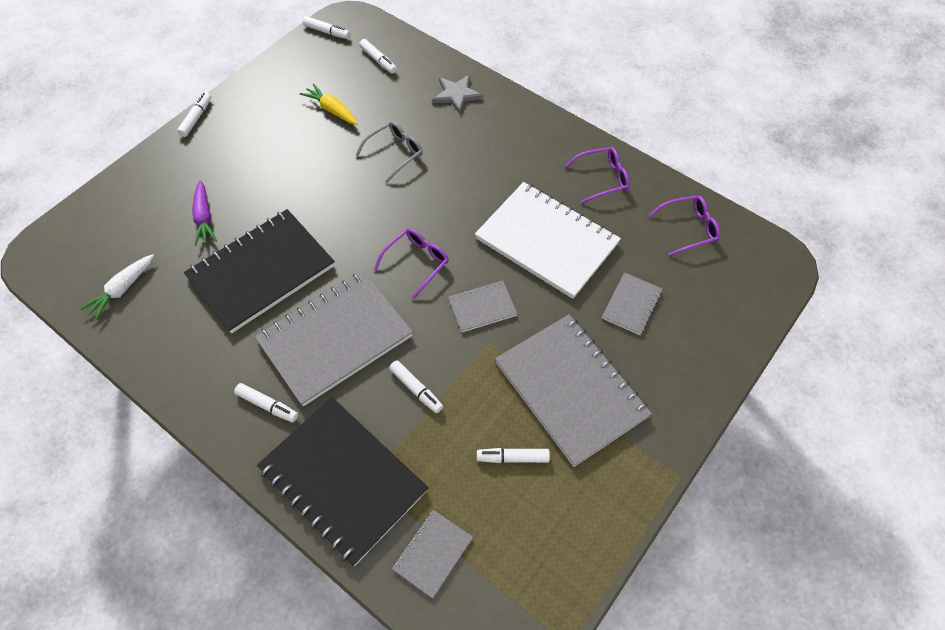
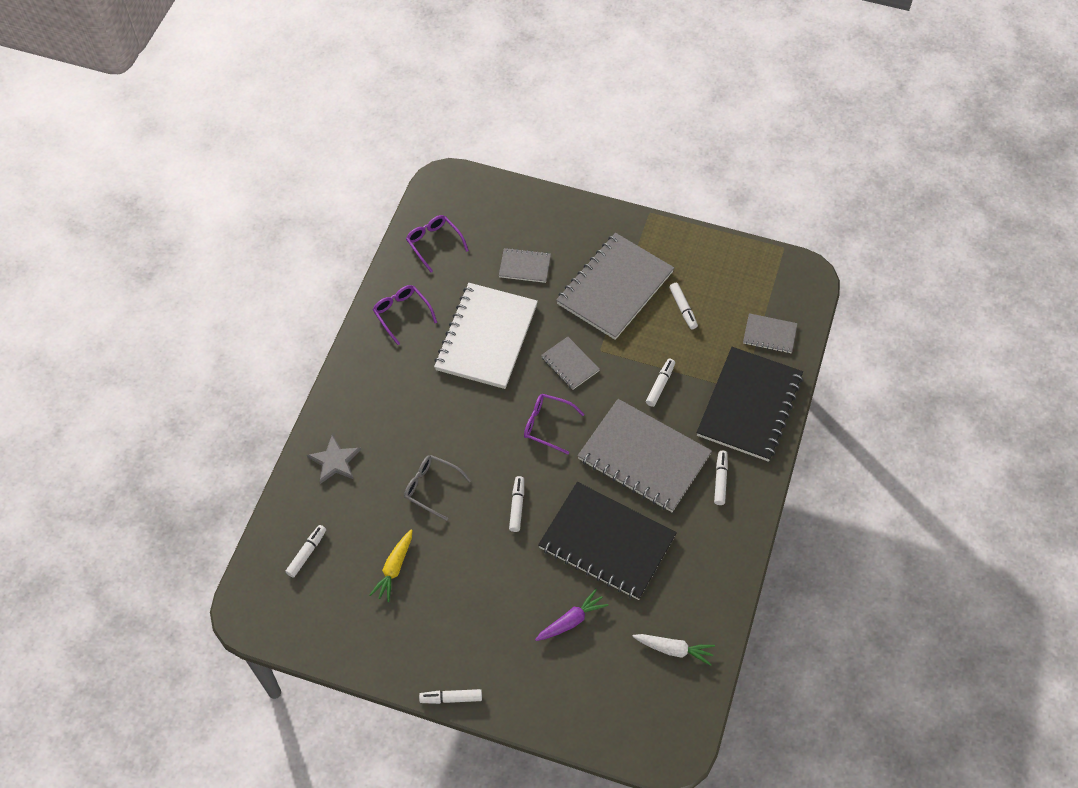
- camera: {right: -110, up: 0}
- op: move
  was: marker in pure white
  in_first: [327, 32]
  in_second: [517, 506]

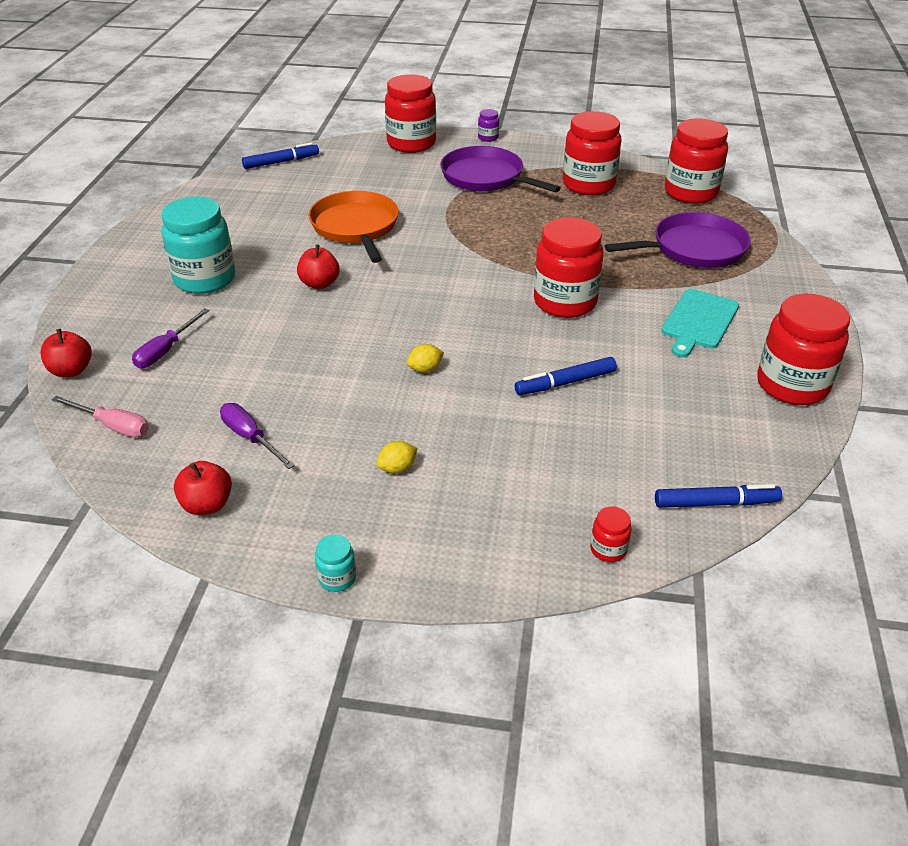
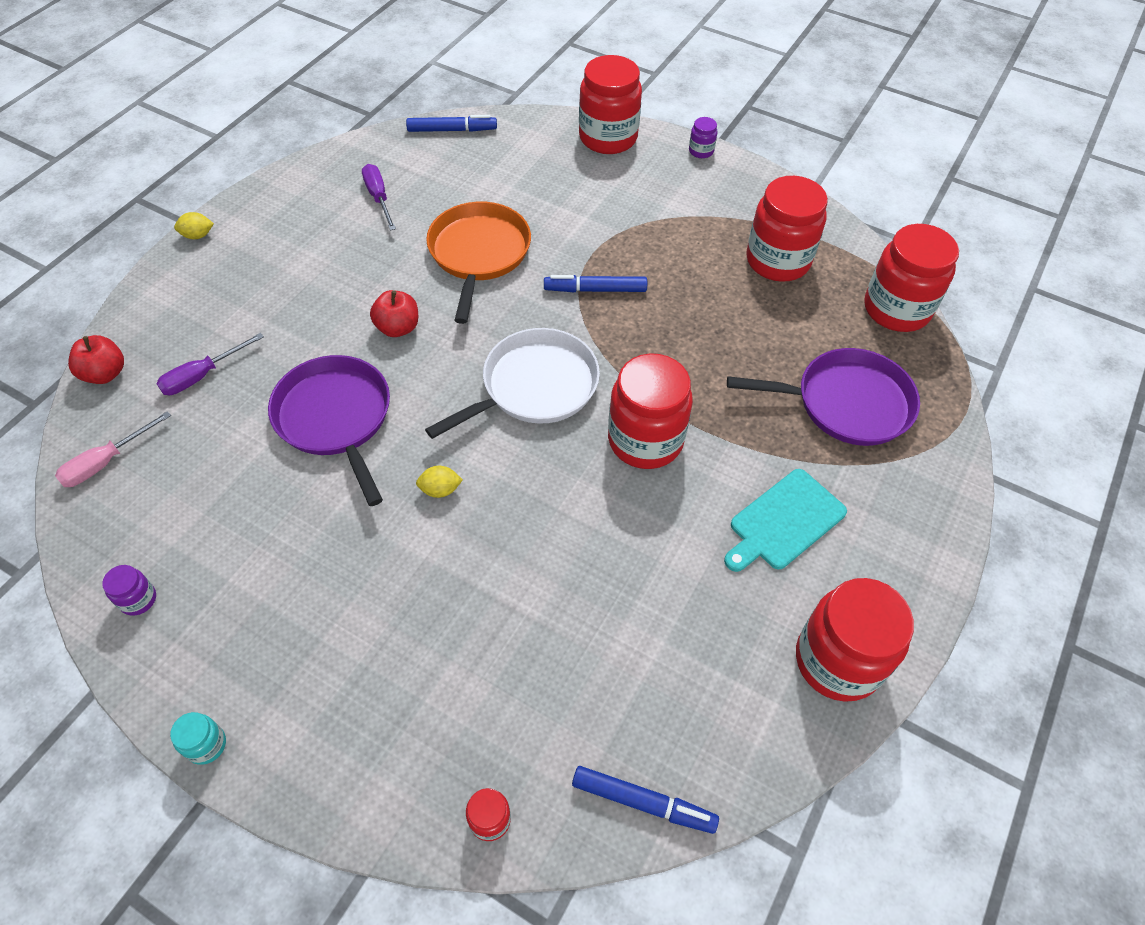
- camera: {right: 20, up: 15}
- op: move
  was: skillet in royal purple
  in_first: [485, 177]
  in_second: [335, 418]
- op: delete
  was: jam jar in turquoise
  in_first: [205, 279]
- op: move
  was: marker in cobalt
  in_first: [565, 383]
  in_second: [595, 290]
- op: rotate
  was: flat screwdriver in pink
  in_first: [113, 426]
  in_second: [106, 462]
  clockwise: 90
- op: move
  was: flat screwdriver in royal purple
  in_first: [250, 437]
  in_second: [379, 197]
- op: move
  was: citrus fruit in yellow
  in_first: [397, 468]
  in_second: [198, 235]
- op: replace
  was: apple in scarlet
  now: jam jar in royal purple
  in_first: [207, 505]
  in_second: [138, 599]
- op: insert
  now: skillet in pure white
  in_second: [535, 386]

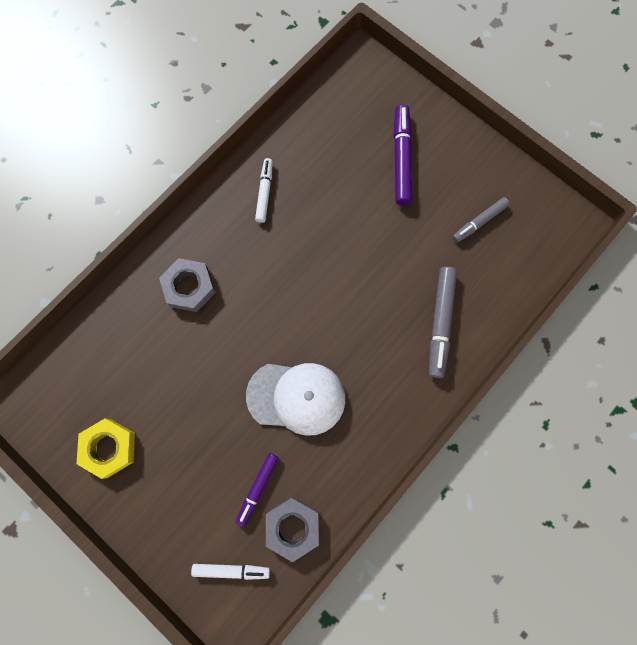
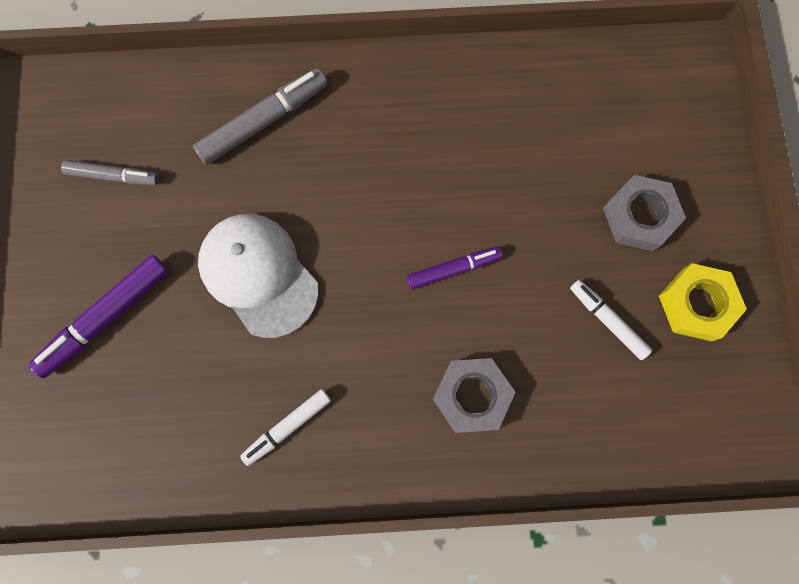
- camera: {right: -135, up: 0}
- op: move
  was: peaked cap in pure white
  in_first: [296, 397]
  in_second: [258, 275]
- op: move
  was: marker in royal purple
  in_first: [257, 488]
  in_second: [453, 269]
- op: move
  was: hexagon nut in gray
  in_first: [292, 527]
  in_second: [639, 216]
- op: move
  was: marker in pure white
  in_first: [231, 570]
  in_second: [607, 321]

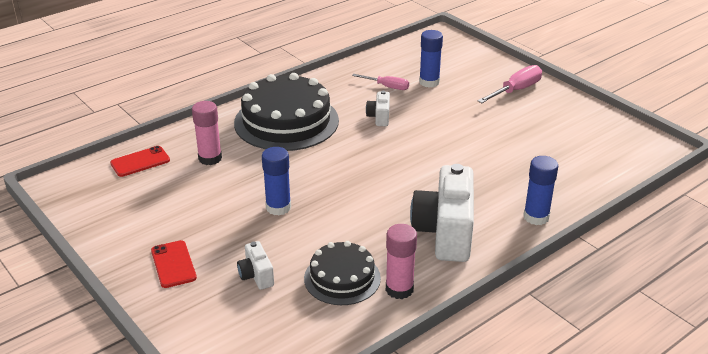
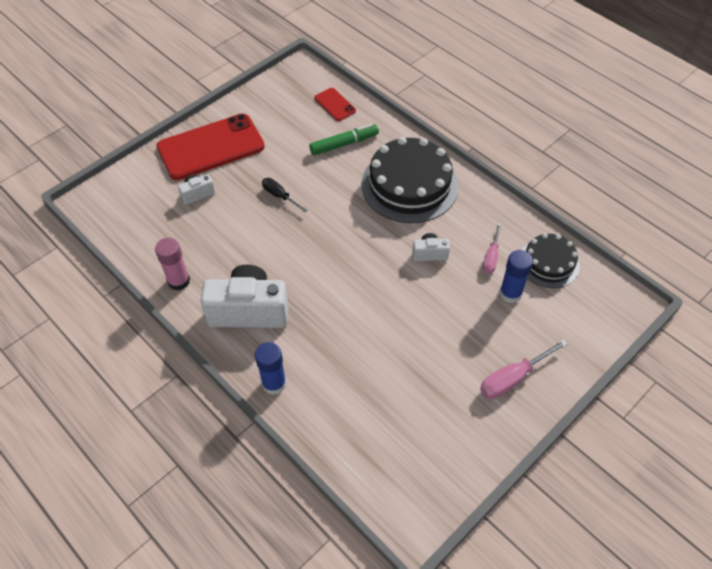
- camera: {right: 85, up: 20}
- op: rotate
  was: flat screwdriver in pink
  in_first: [516, 90]
  in_second: [512, 378]
  clockwise: 105
- op: replace
  was: glue in pink
  now: marker in leaf-green
  in_first: [210, 158]
  in_second: [344, 144]
- op: replace
  was: glue in cobalt
  now: flat screwdriver in black
  in_first: [278, 207]
  in_second: [279, 196]
- op: resize
  was: phone in scarlet
  in_first: [173, 264]
  in_second: [211, 147]
  ratio: 2.19
- op: move
  was: cake in black
  in_first: [342, 278]
  in_second: [548, 263]

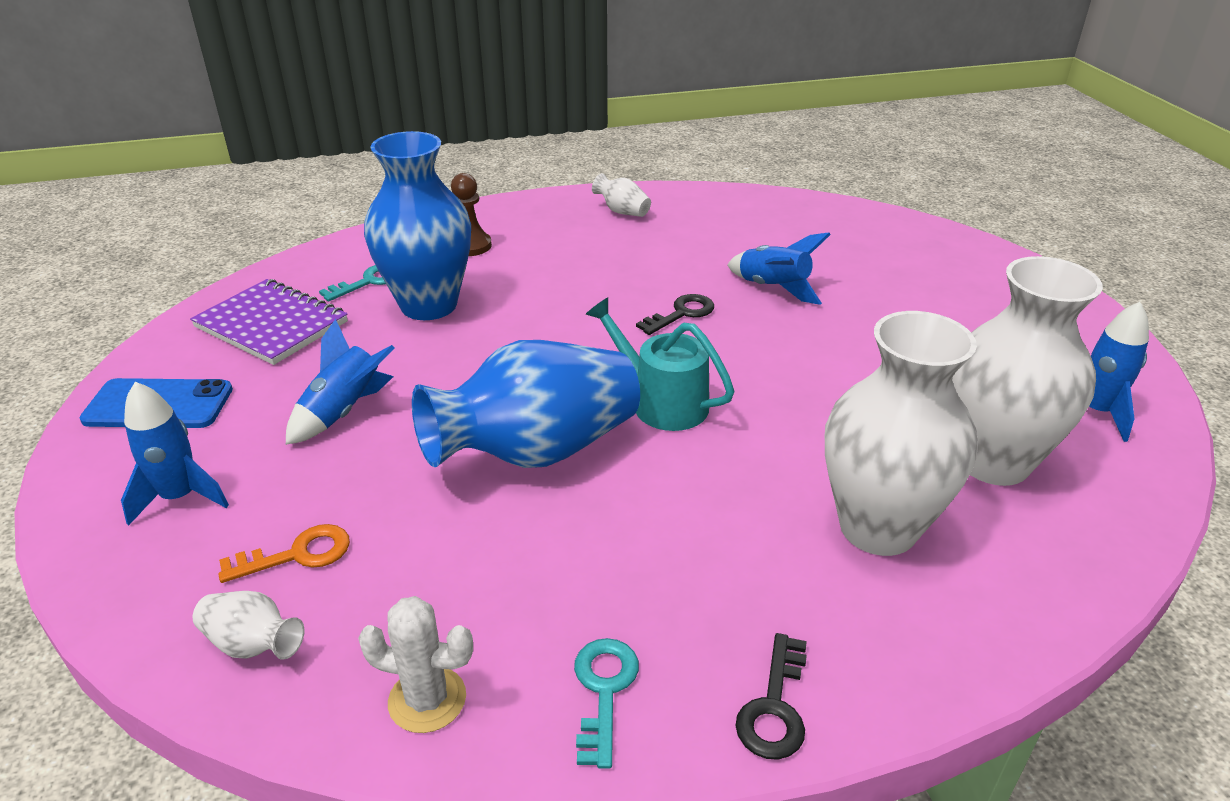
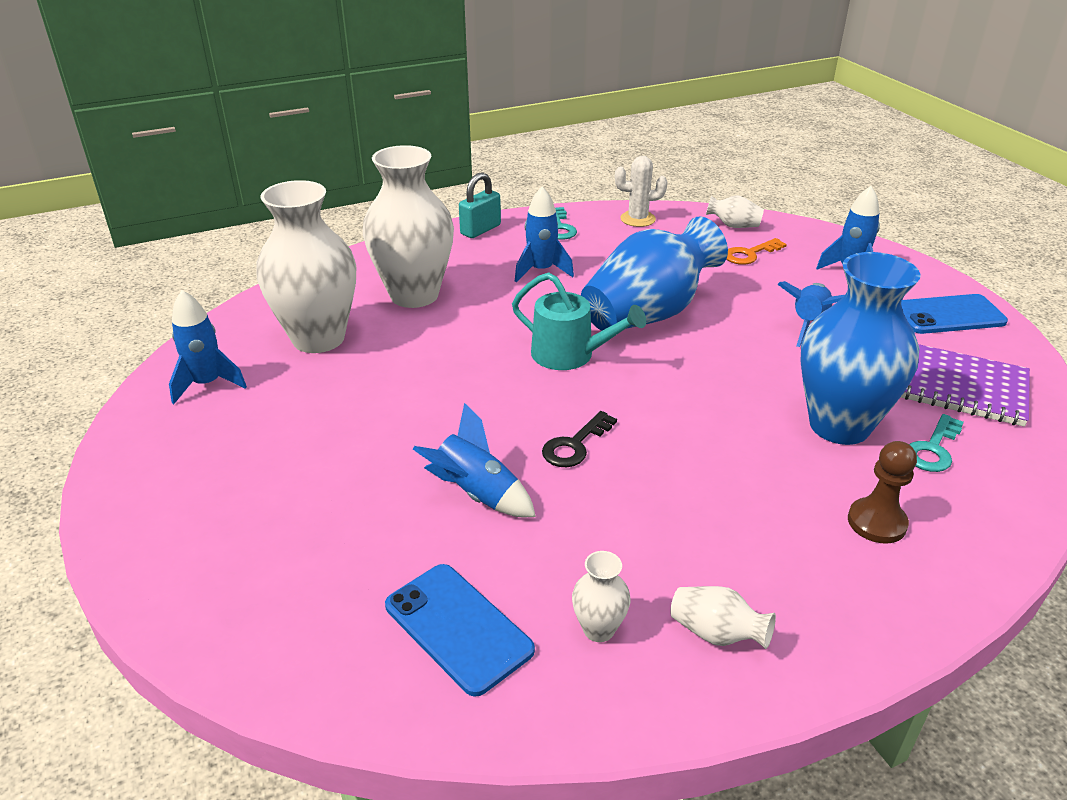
- camera: {right: 170, up: 0}
- op: replace
  was: door key in black
  now: padlock in turquoise
  in_first: [774, 707]
  in_second: [480, 230]
- op: insert
  now: toy rocket in cobalt
  in_second: [541, 271]
- op: insert
  now: vase in pure white
  in_second: [598, 629]
- op: insert
  now: phone in cobalt
  in_second: [458, 627]

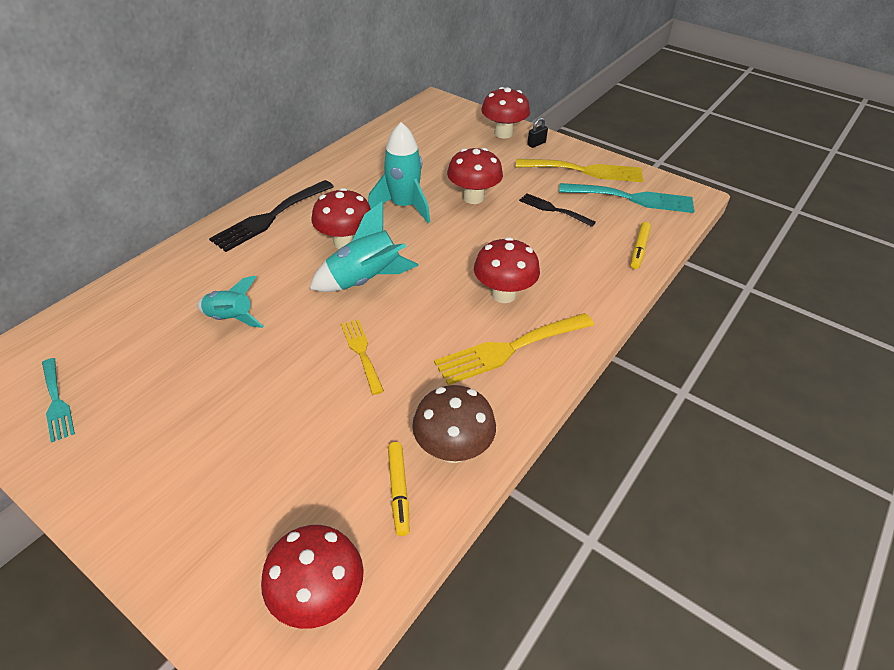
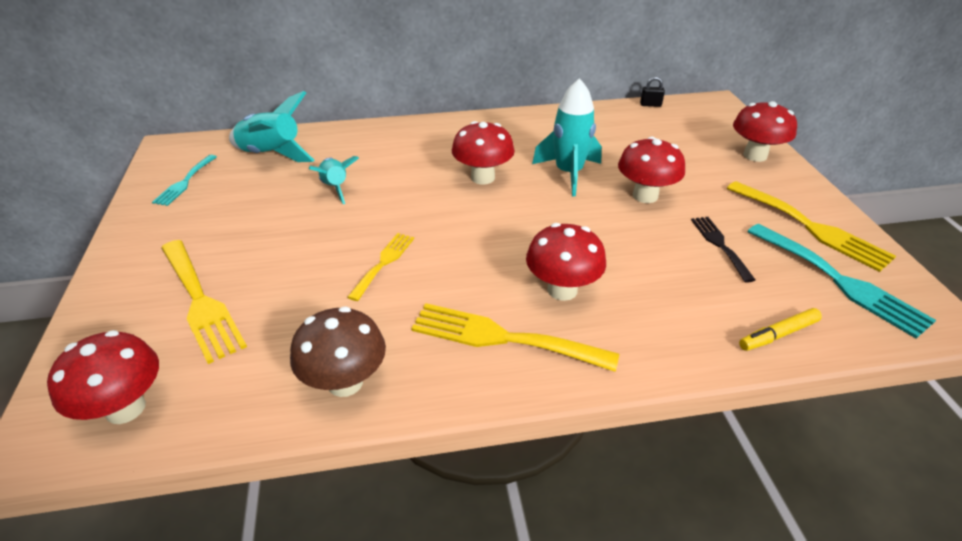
- camera: {right: 45, up: -5}
- op: move
  was: padlock in black
  in_first: [536, 144]
  in_second: [650, 105]
- op: delete
  was: table fork in black
  in_first: [270, 217]
- op: move
  was: toy rocket in turquoise
  in_first: [365, 280]
  in_second: [272, 154]
- op: delete
  was: marker in yellow
  in_first: [398, 491]
- op: insert
  now: table fork in yellow
  in_second: [200, 302]

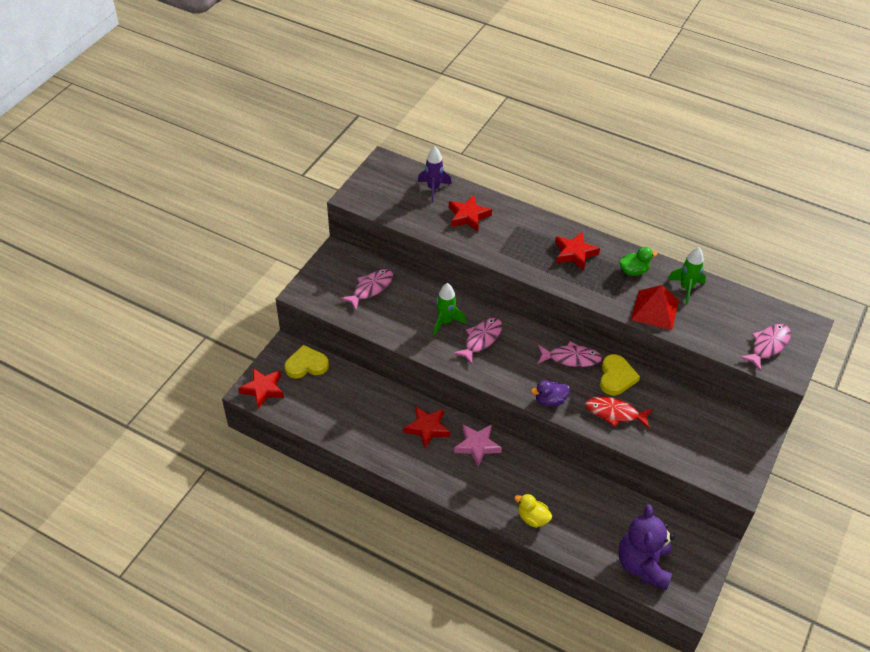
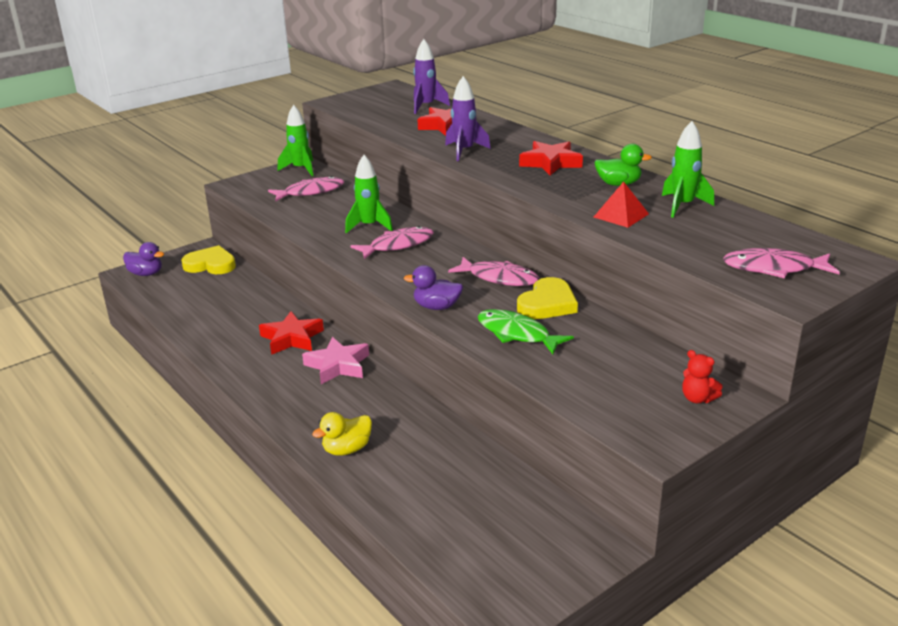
- camera: {right: 25, up: -20}
- op: resize
  was: solid pyramid in scarlet
  in_first: [655, 310]
  in_second: [621, 215]
  ratio: 0.66
- op: rotate
  was: fish figure in pink
  in_first: [768, 346]
  in_second: [774, 268]
  clockwise: -150
- op: replace
  was: star shape in scarlet
  now: rubber duck in royal purple
  in_first: [263, 389]
  in_second: [146, 274]
- op: recolor
  was: fish figure in scarlet
  now: fish figure in leaf-green
  in_first: [615, 413]
  in_second: [517, 334]
- op: rotate
  was: rubber duck in yellow
  in_first: [532, 518]
  in_second: [347, 449]
  clockwise: -90
- op: delete
  was: teddy bear in royal purple
  in_first: [643, 565]
- op: insert
  now: toy rocket in royal purple
  in_second: [464, 151]
- op: insert
  now: toy rocket in leaf-green
  in_second: [300, 169]
- op: insert
  now: teddy bear in scarlet
  in_second: [697, 398]

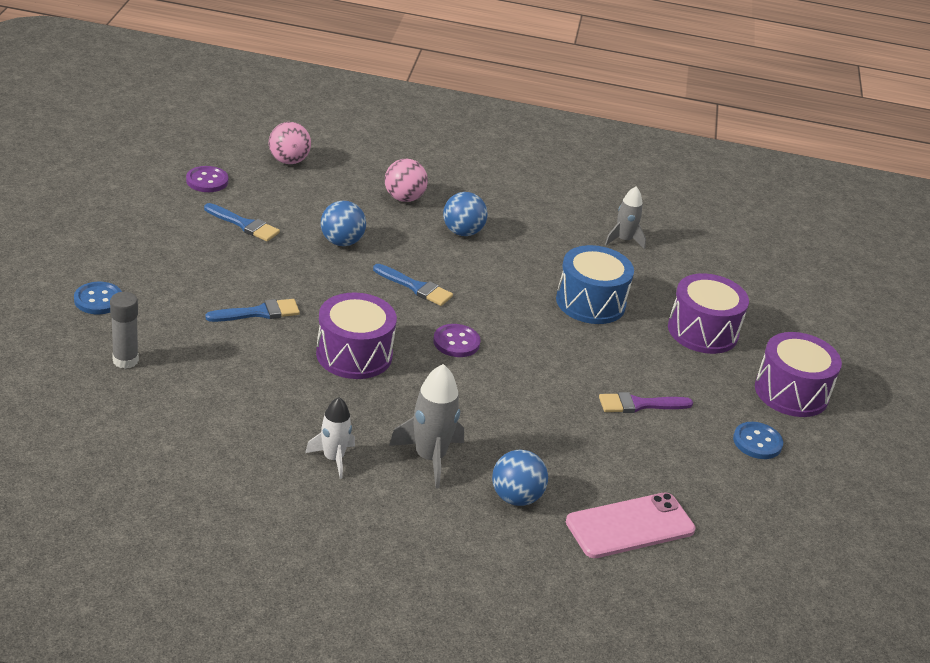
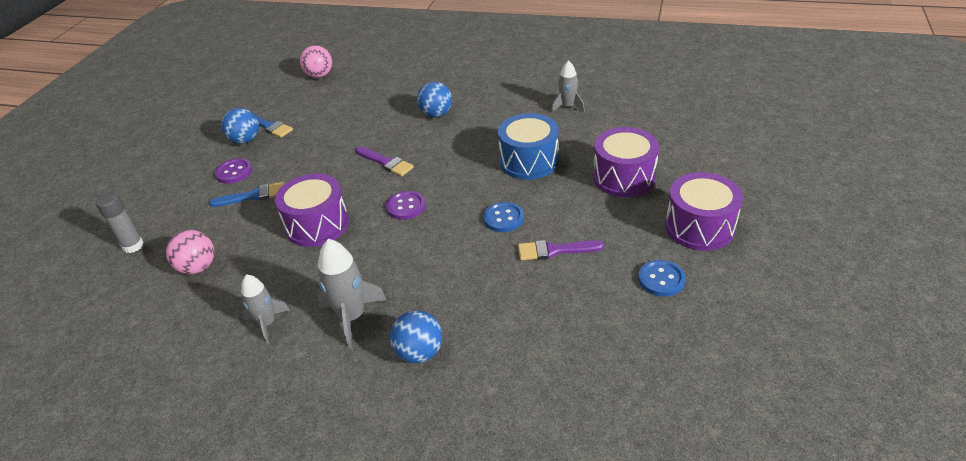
- camera: {right: 15, up: 5}
- op: move
  was: sphere in pink
  in_first: [404, 198]
  in_second: [198, 267]
- op: move
  was: button in royal purple
  in_first: [207, 181]
  in_second: [234, 172]
- op: move
  was: sphere in cobalt
  in_first: [341, 242]
  in_second: [245, 140]
- op: recolor
  was: paintbrush in cobalt
  now: paintbrush in royal purple
  in_first: [416, 287]
  in_second: [386, 162]
- op: move
  was: button in cobalt
  in_first: [98, 300]
  in_second: [503, 218]
- op: recolor
  was: toy rocket in pure white
  now: toy rocket in gray
  in_first: [333, 458]
  in_second: [267, 323]
- op: delete
  was: phone in pink
  in_first: [630, 526]

